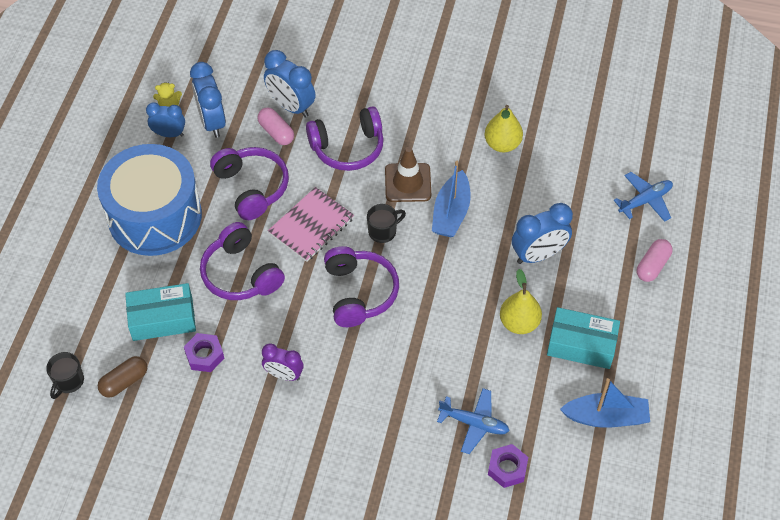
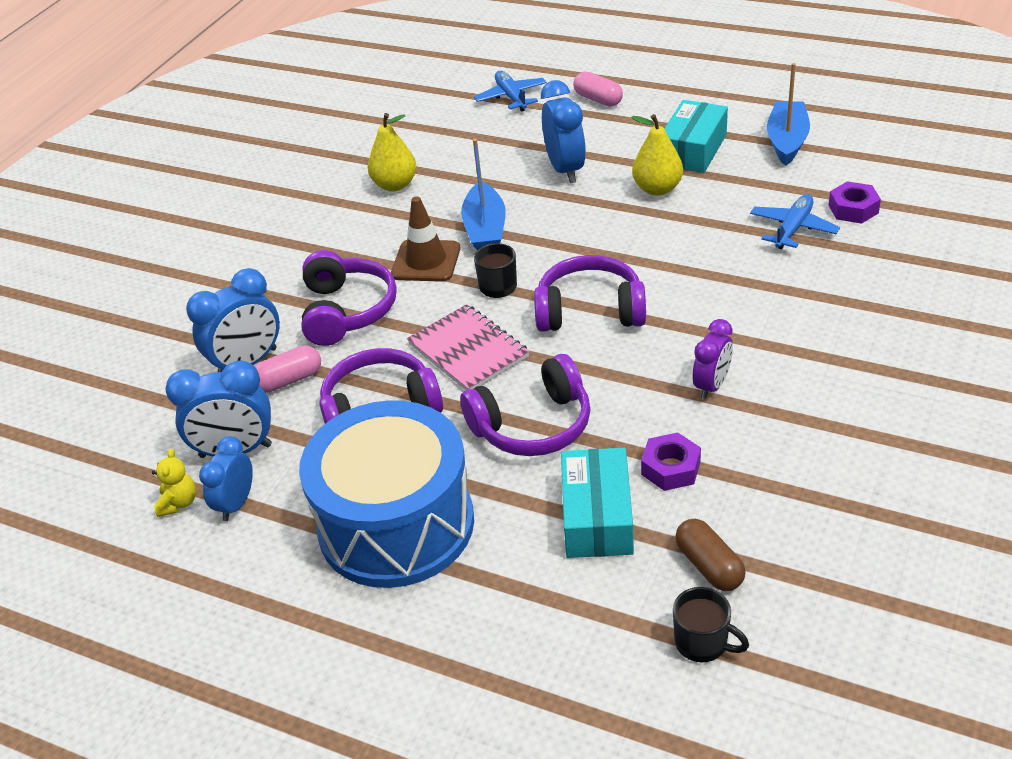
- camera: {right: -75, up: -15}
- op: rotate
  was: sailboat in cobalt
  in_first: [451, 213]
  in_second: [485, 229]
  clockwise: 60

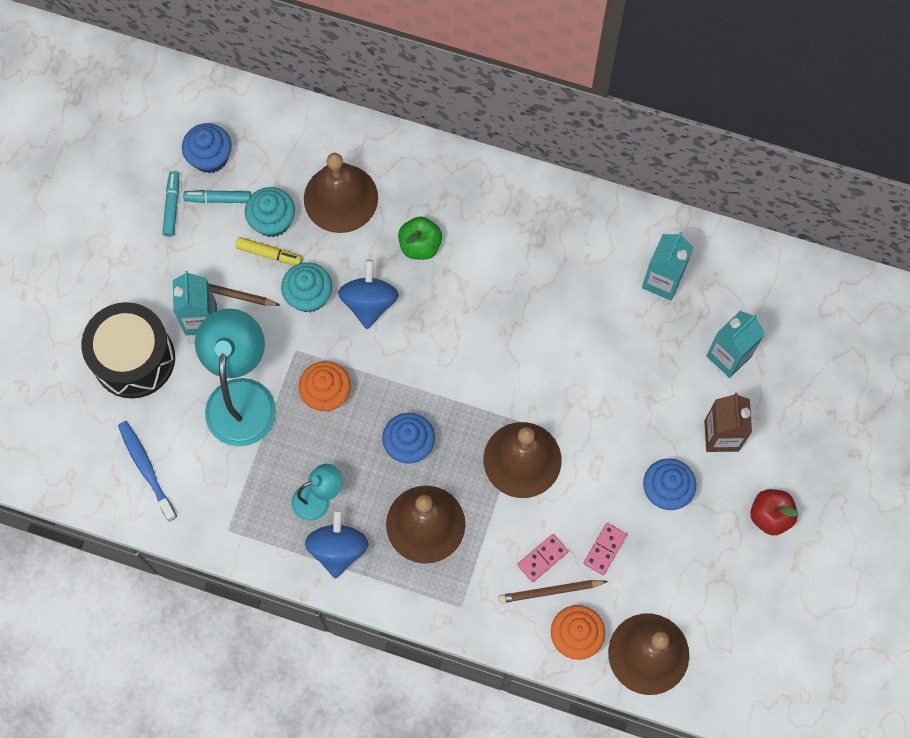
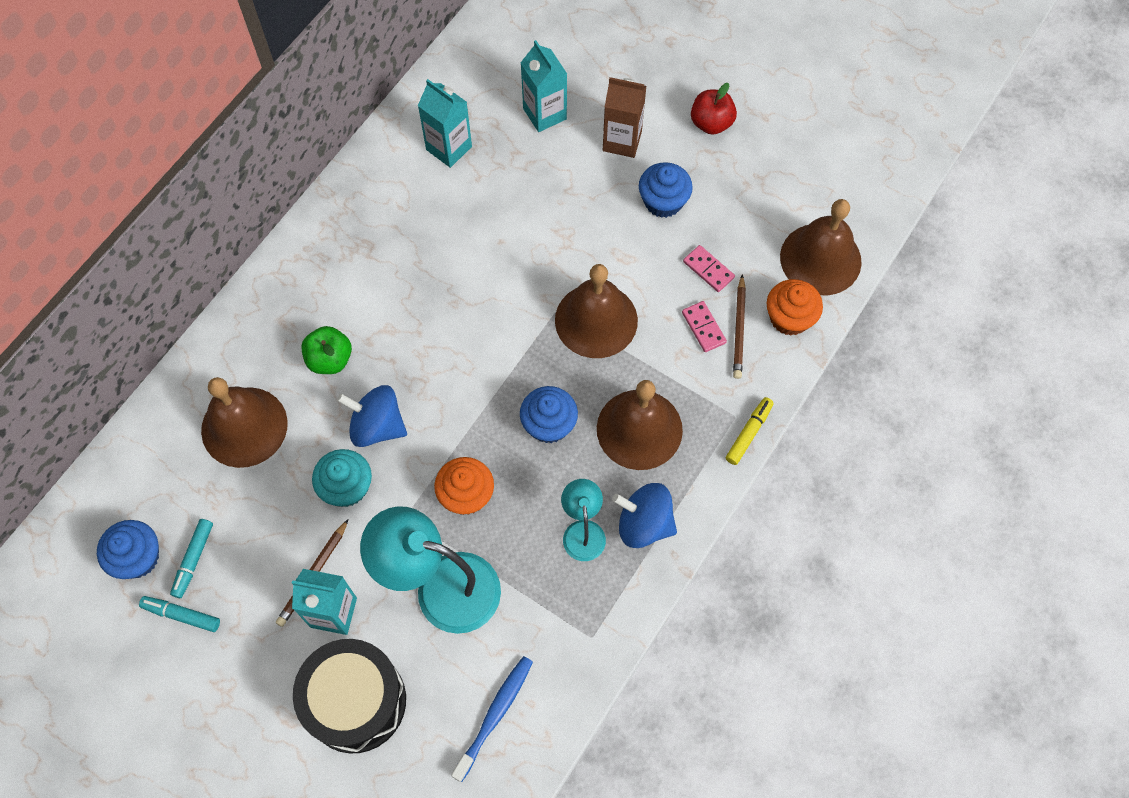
- camera: {right: -75, up: -5}
- op: delete
  was: cupcake in turquoise
  in_first: [272, 221]
- op: move
  was: marker in yellow
  in_first: [269, 254]
  in_second: [748, 433]
- op: rotate
  was: tooth brush in cobalt
  in_first: [146, 469]
  in_second: [495, 715]
  clockwise: 135

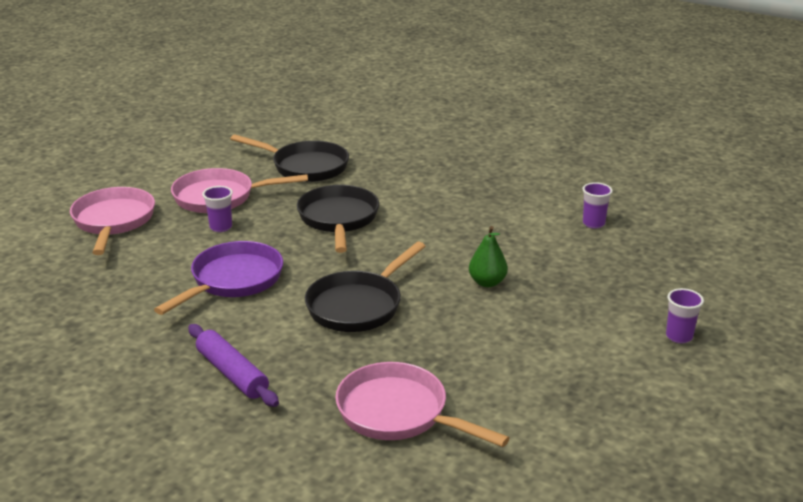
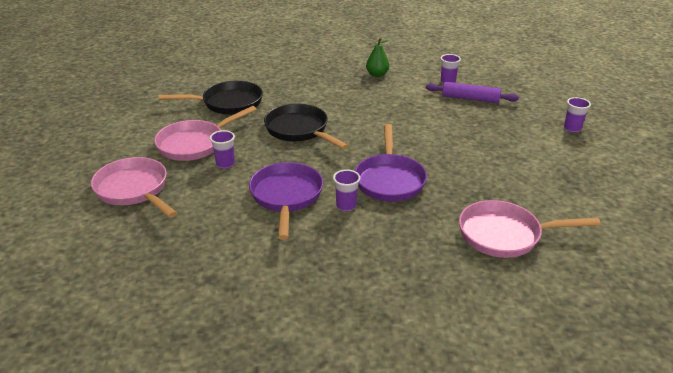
- camera: {right: -35, up: 5}
- op: move
  was: pear fruit in leaf-green
  in_first: [487, 282]
  in_second: [377, 74]
- op: recolor
  was: skillet in black
  now: skillet in royal purple
  in_first: [358, 305]
  in_second: [389, 180]
- op: move
  was: pastry roller in royal purple
  in_first: [232, 373]
  in_second: [470, 99]
- op: insert
  now: cup in royal purple
  in_second: [346, 206]

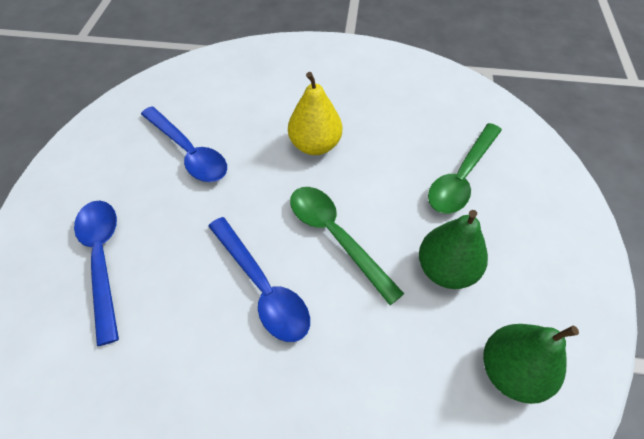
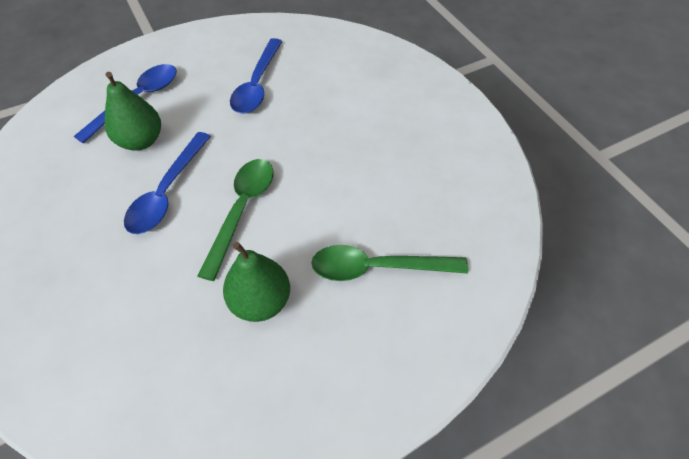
- camera: {right: 55, up: 0}
- op: delete
  was: pear fruit in yellow
  in_first: [315, 145]
- op: move
  was: pear fruit in leaf-green
  in_first: [511, 371]
  in_second: [141, 141]

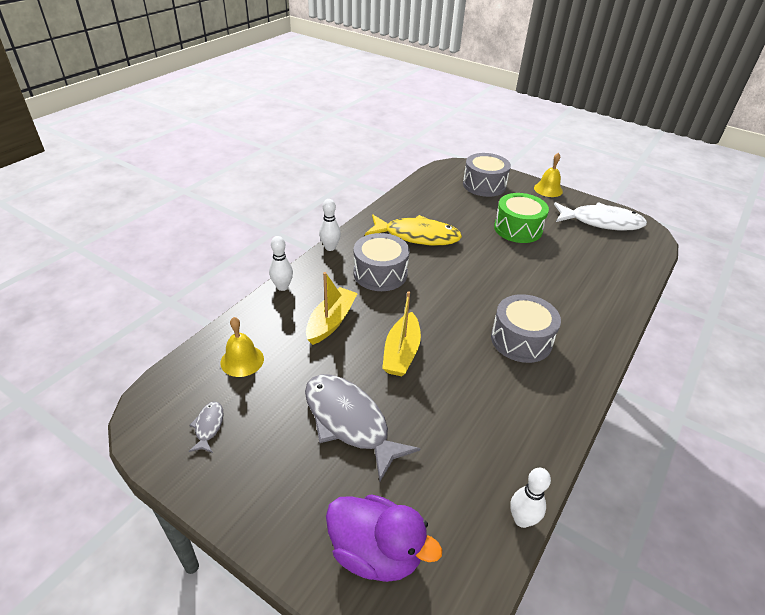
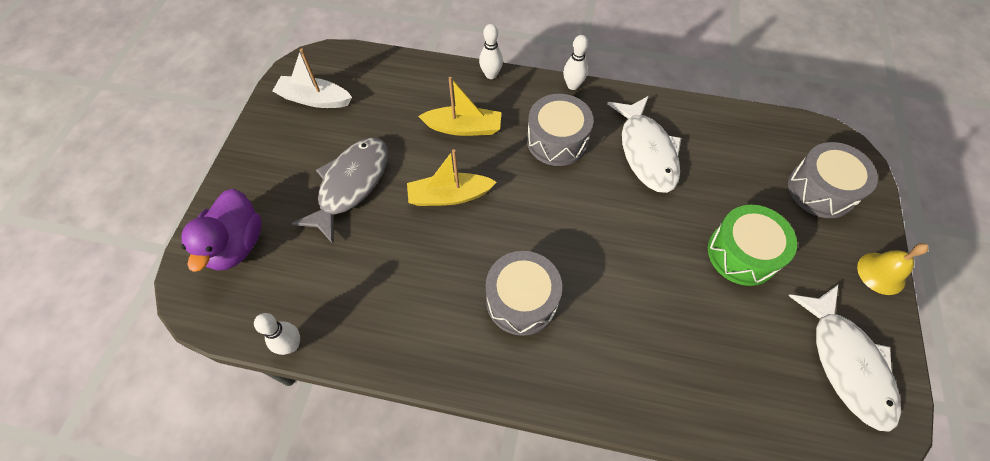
- camera: {right: 70, up: 20}
- op: recolor
  was: fish figure in yellow
  now: fish figure in pure white
  in_first: [417, 236]
  in_second: [646, 152]
- op: delete
  was: hand bell in yellow
  in_first: [242, 360]
- op: replace
  was: fish figure in gray
  now: sailboat in pure white
  in_first: [208, 426]
  in_second: [314, 99]

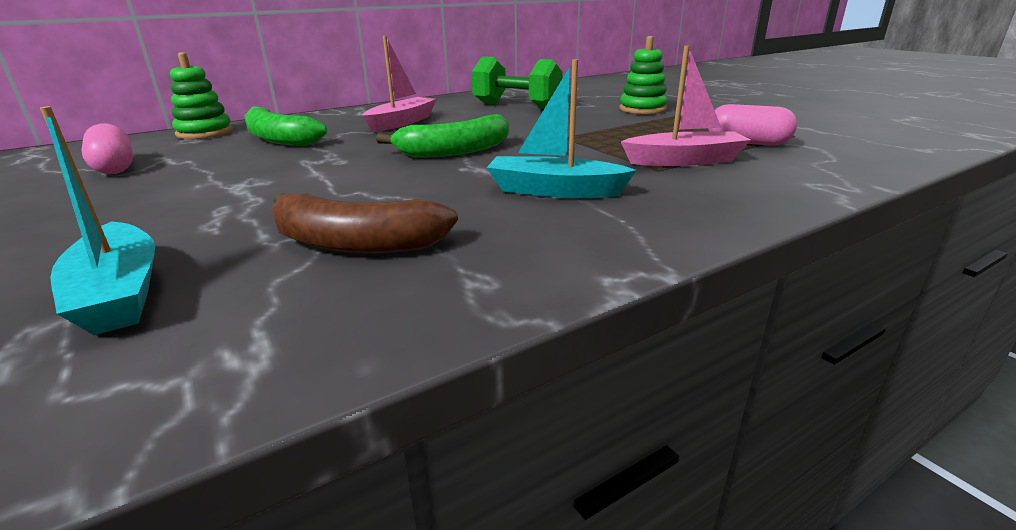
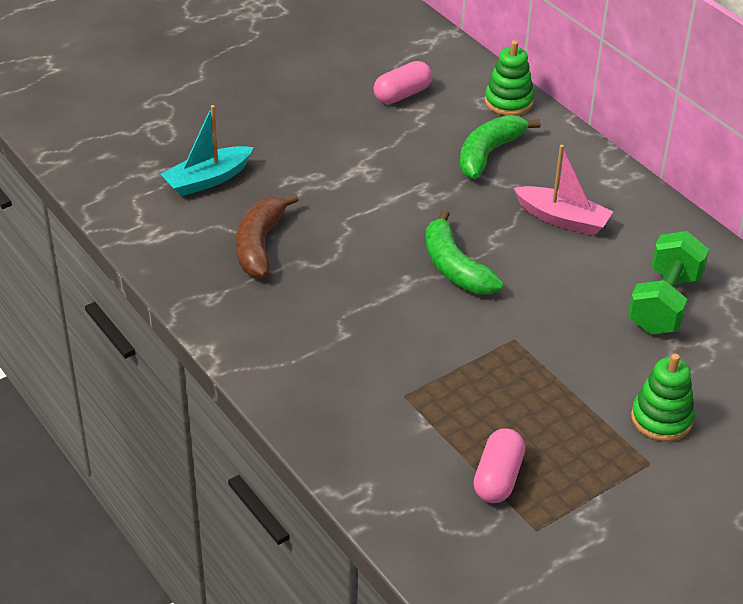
- camera: {right: 85, up: 15}
- op: delete
  was: sailboat in pink
  in_first: [684, 160]
- op: delete
  was: sailboat in turquoise
  in_first: [554, 190]

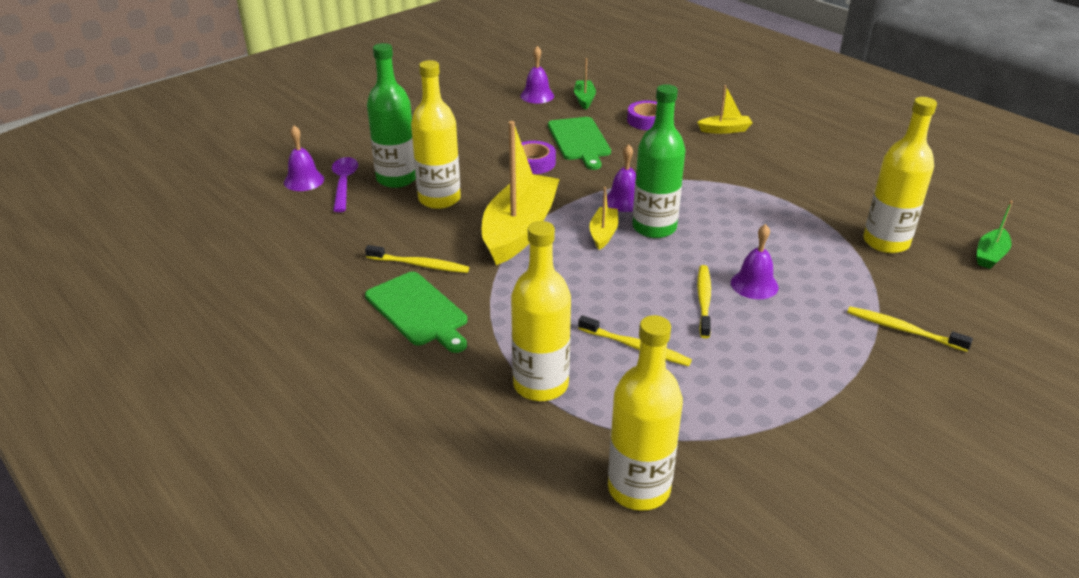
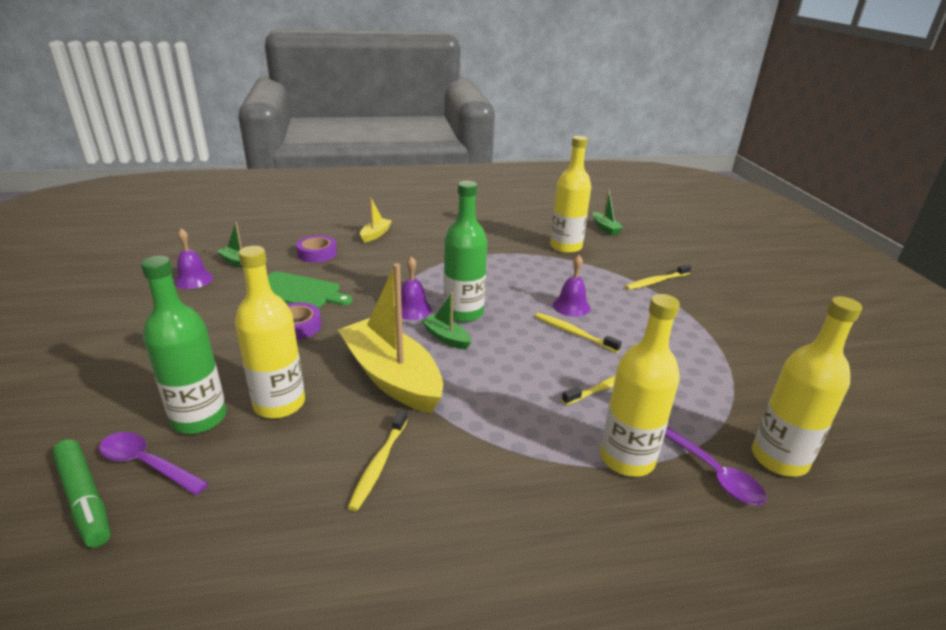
- camera: {right: -60, up: -5}
- op: replace
  was: hand bell in royal purple
  now: marker in leaf-green
  in_first: [304, 180]
  in_second: [84, 499]
- op: recolor
  was: sailboat in yellow
  now: sailboat in leaf-green
  in_first: [603, 234]
  in_second: [446, 338]
- op: rotate
  was: tooth brush in yellow
  in_first: [420, 265]
  in_second: [379, 464]
  clockwise: 150
- op: delete
  was: bread board in leaf-green
  in_first: [418, 311]
- op: insert
  now: teaspoon in royal purple
  in_second: [712, 472]

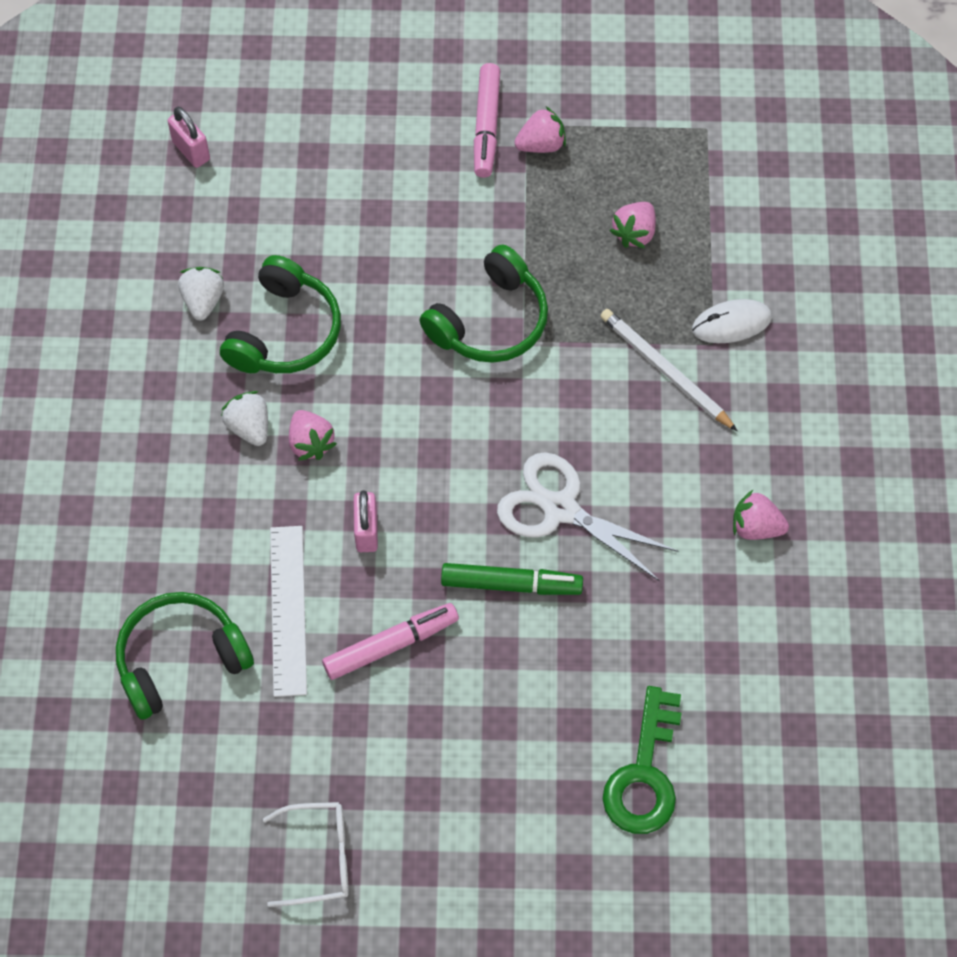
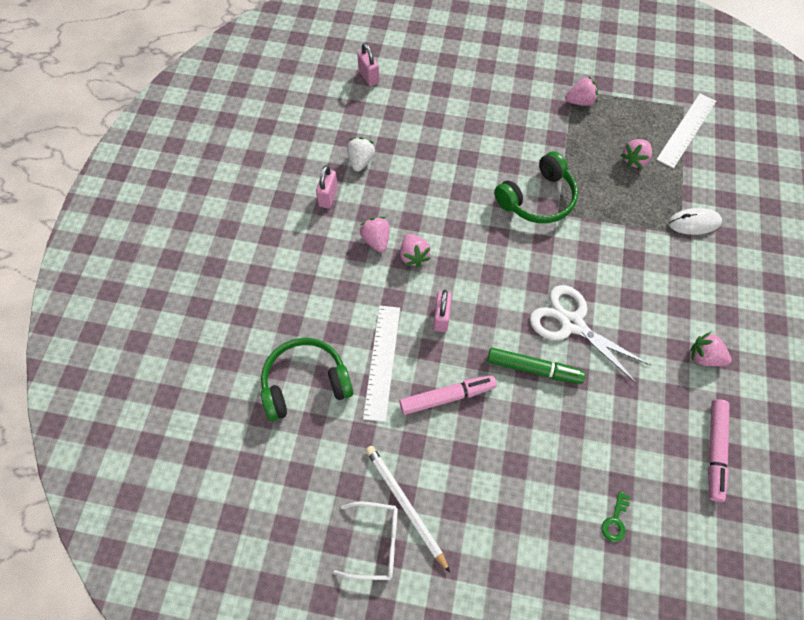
- camera: {right: 10, up: 0}
- op: move
  was: marker in pink
  in_first: [486, 125]
  in_second: [715, 450]
- op: delete
  was: over-ear headphones in leaf-green
  in_first: [284, 332]
- op: move
  was: pencil in pure white
  in_first: [665, 371]
  in_second: [405, 505]
- op: recolor
  was: berry in pure white
  now: berry in pink
  in_first: [249, 427]
  in_second: [376, 240]
- op: resize
  was: door key in leaf-green
  in_first: [644, 773]
  in_second: [615, 521]
  ratio: 0.45
- op: insert
  now: measuring stick in pure white
  in_second: [686, 130]
- op: insert
  now: padlock in pink
  in_second: [328, 197]

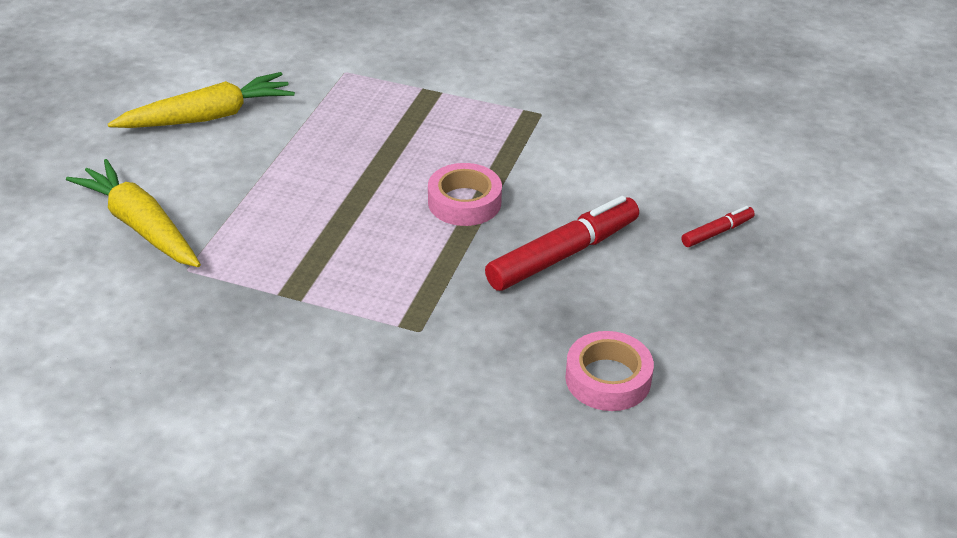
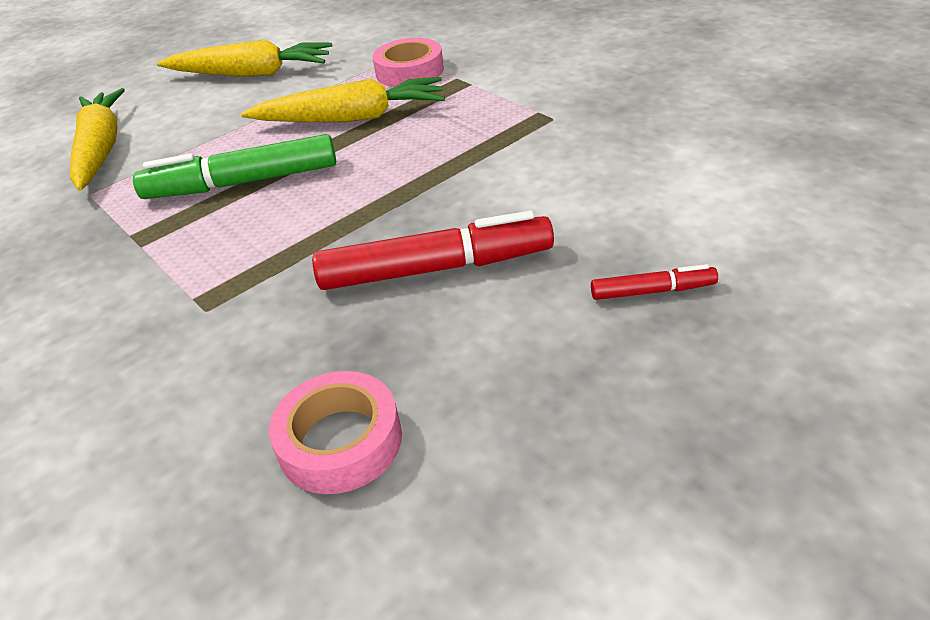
- camera: {right: 35, up: 0}
- op: move
  was: sticky tape in pink
  in_first: [464, 202]
  in_second: [409, 71]
- op: insert
  now: carrot in yellow
  in_second: [352, 118]
- op: insert
  now: marker in leaf-green
  in_second: [242, 183]

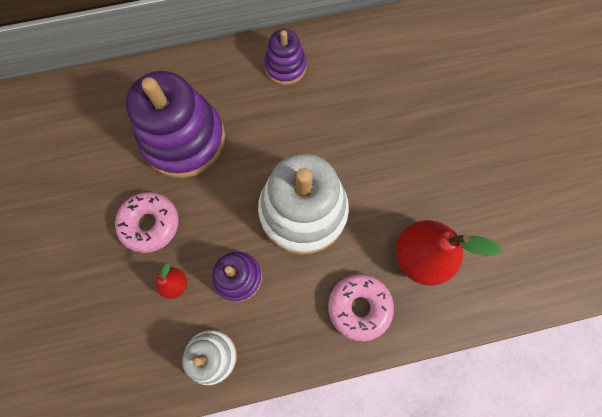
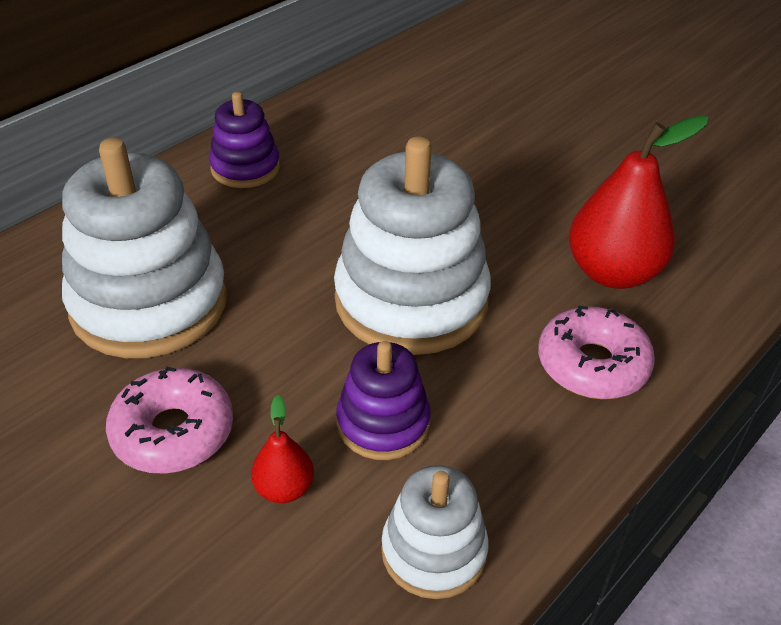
- camera: {right: -35, up: -30}
- op: recolor
  was: stacking rings in royal purple
  now: stacking rings in pure white
  in_first: [184, 139]
  in_second: [149, 303]

